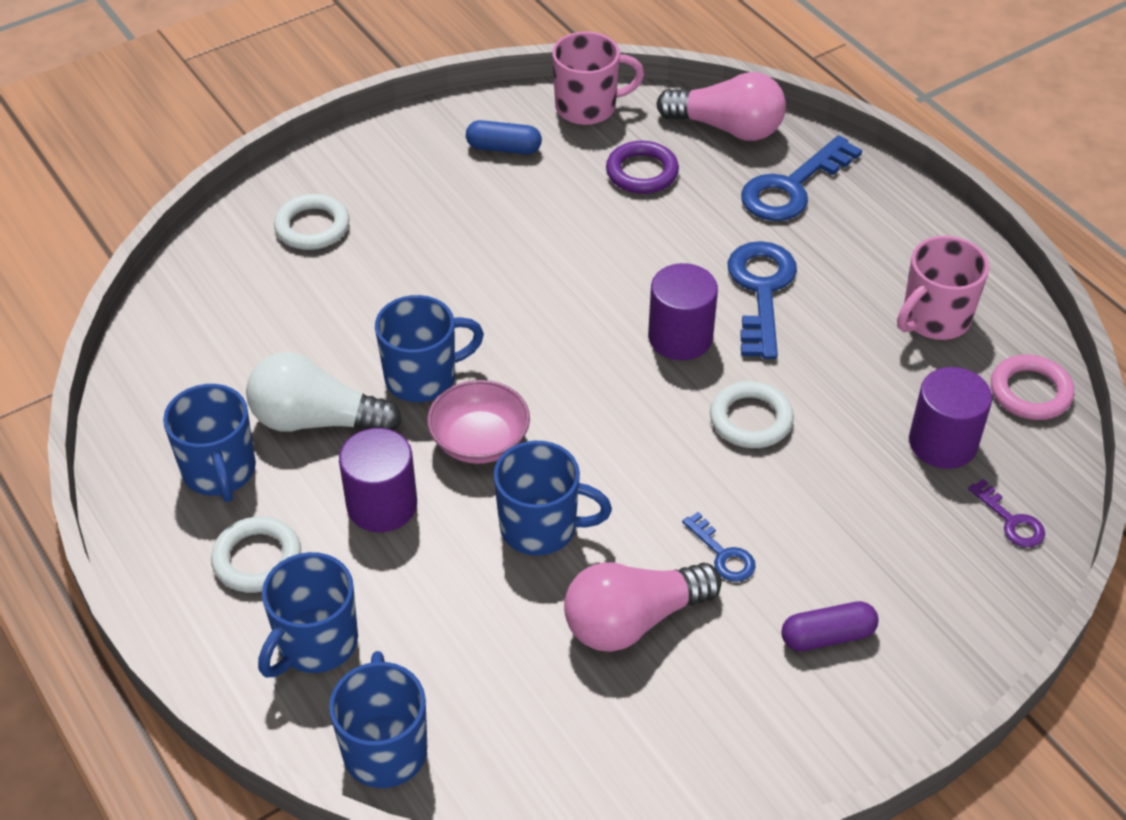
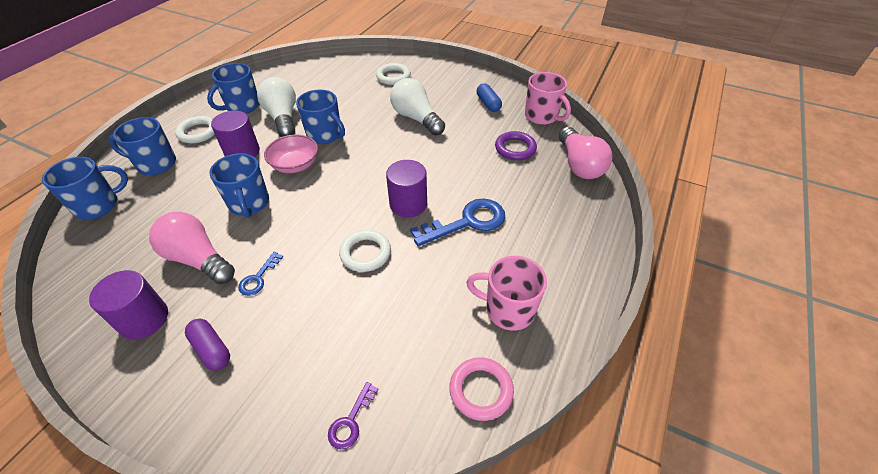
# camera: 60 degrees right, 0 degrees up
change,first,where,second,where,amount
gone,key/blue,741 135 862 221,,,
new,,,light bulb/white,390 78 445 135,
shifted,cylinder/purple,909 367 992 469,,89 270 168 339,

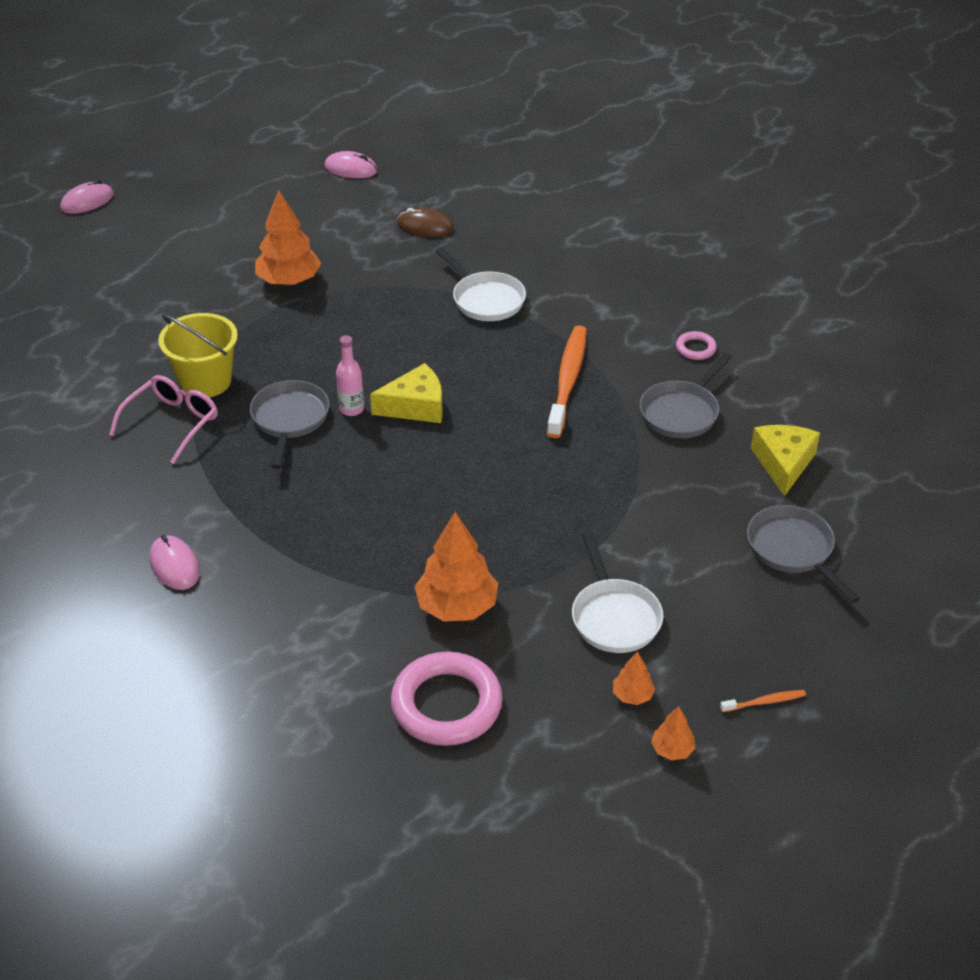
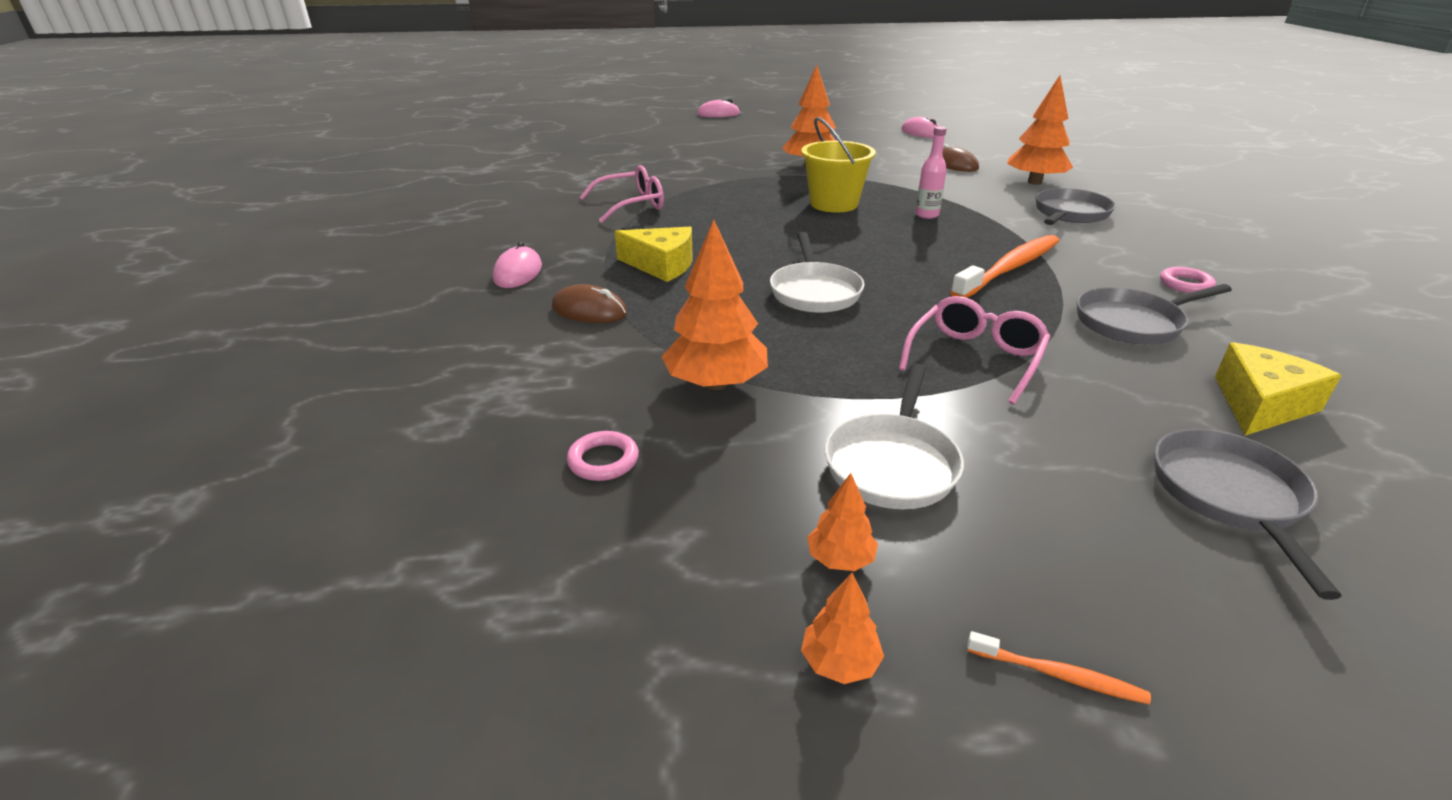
# camera: 35 degrees right, 10 degrees down
change,first,where,second,where,amount
new,,,mouse/brown,552 284 628 323,
new,,,glasses/pink,899 296 1051 404,
new,,,tree/orange,1007 76 1073 185,
shifted,bucket/yellow,158 313 238 397,,801 117 876 212,
shifted,pan/grey,250 380 330 469,,1036 188 1116 225,
shifted,bottle/pink,336 335 364 416,,915 126 947 219,
shifted,cheese/yellow,370 363 443 423,,615 227 693 282,
shifted,pan/white,436 247 526 321,,770 232 865 313,
scaled,ring/pink,391 652 503 746,,567 431 639 481,x0.46

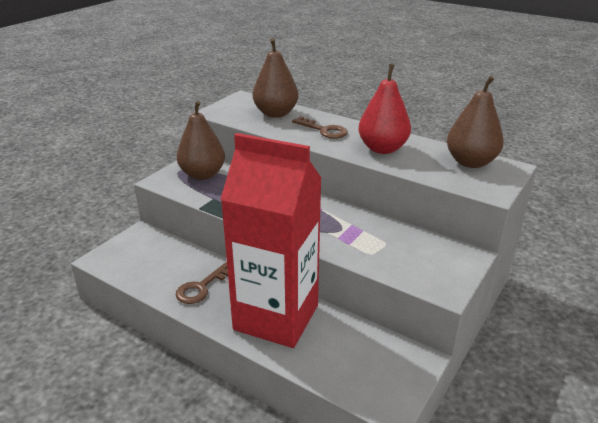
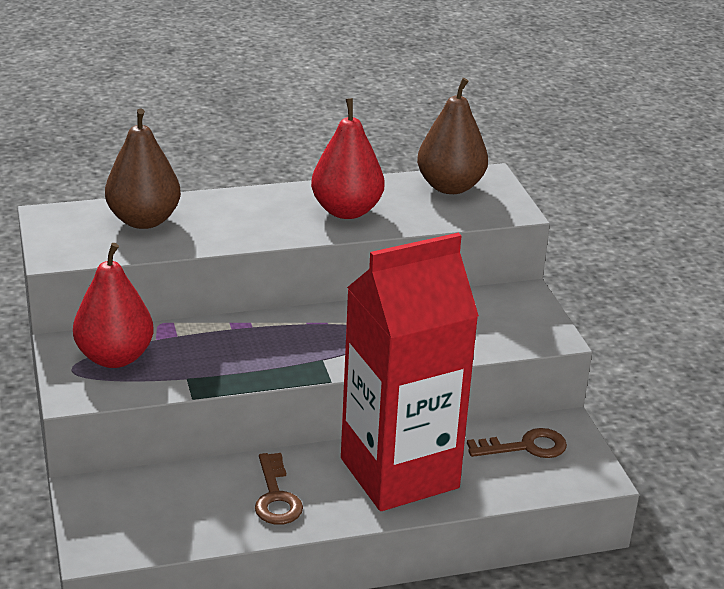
# camera: 50 degrees left, 0 degrees up
change,first,where,second,where,amount
shifted,key/brown,292 116 348 139,,467 428 567 458,
repainted,pear/brown,177 101 225 180,pear/red,73 243 154 368,

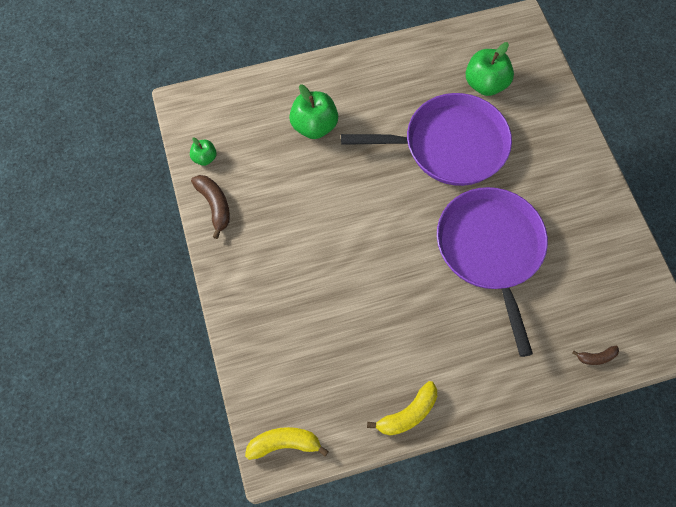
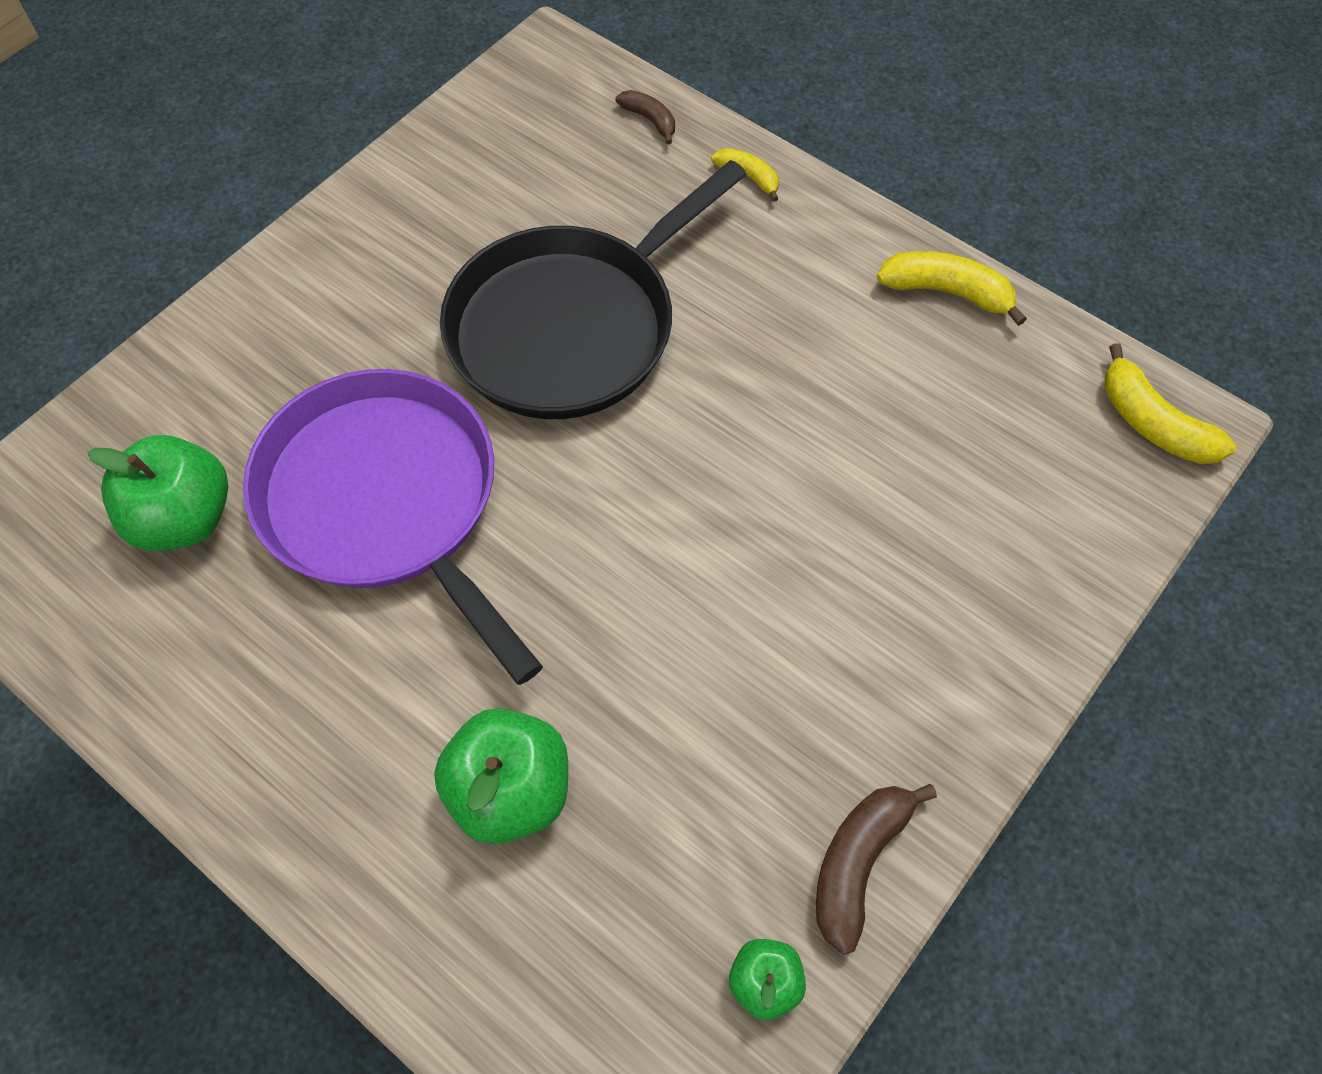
# camera: 125 degrees left, 5 degrees down
change,first,where,second,where,amount
new,,,banana/yellow,711 148 779 202,
repainted,pan/purple,437 187 548 357,pan/black,440 160 747 419,

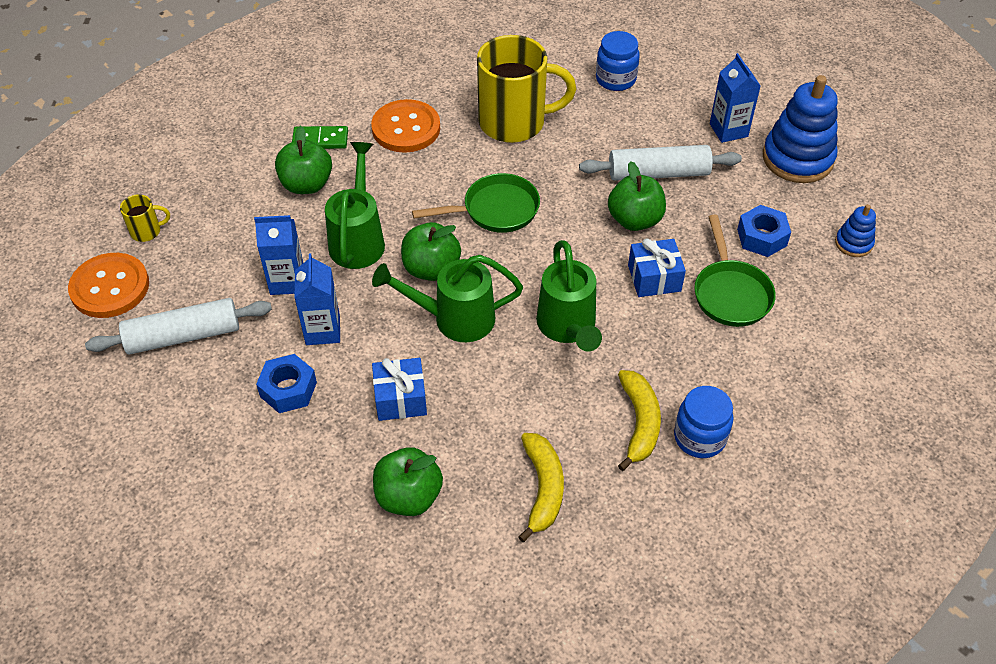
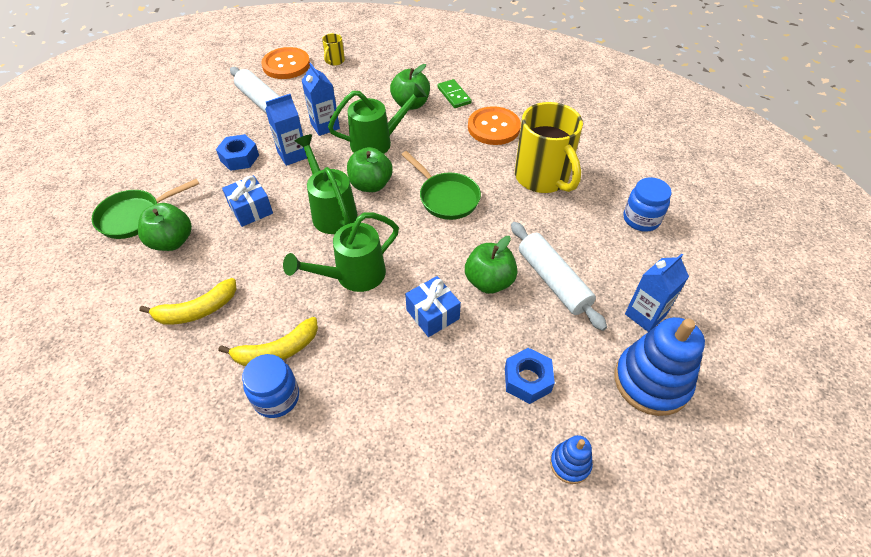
# camera: 65 degrees right, 0 degrees up
change,first,where,second,where,amount
shifted,pan/green,695 215 776 327,,92 179 199 239,
rotated,mug/yellow,120 194 170 242,,322 33 345 66,60 degrees clockwise

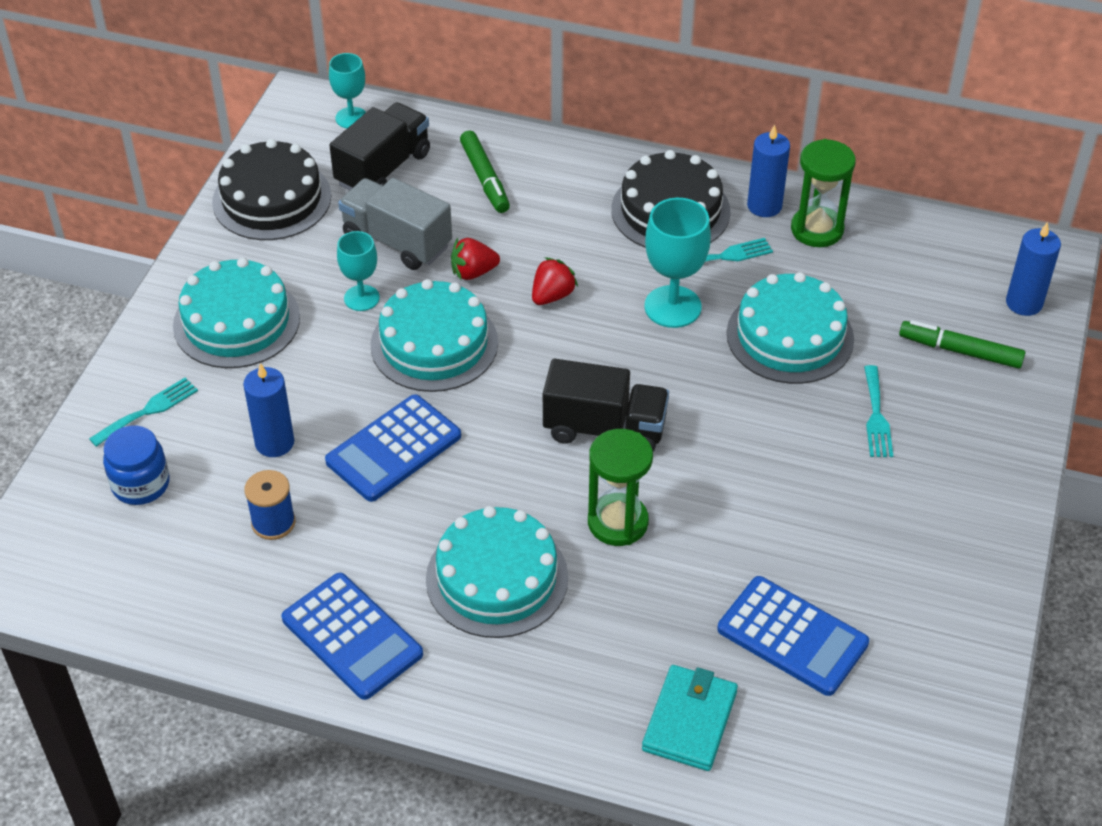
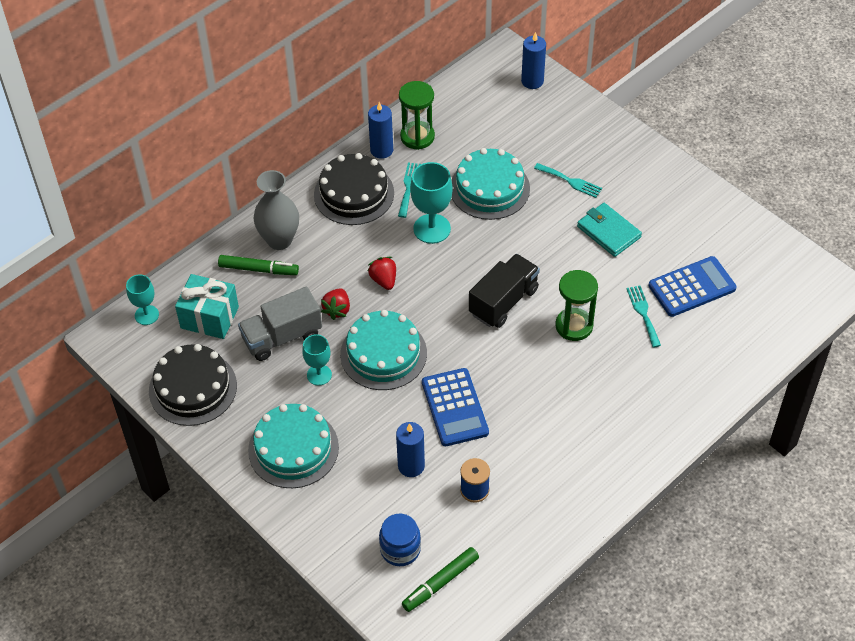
# camera: 60 degrees left, 5 degrees up
change,first,where,second,where,amount
gone,calculator/blue,281 573 423 700,,,
gone,cake/turquoise,426 506 568 638,,,
new,,,vase/grey,253 170 299 250,
shifted,fork/turquoise,89 378 198 447,,626 285 661 348,
shifted,wallet/turquoise,642 665 738 771,,577 203 642 257,
shifted,marker/green,899 320 1026 369,,402 547 479 612,
swapped,truck/black,329 102 430 191,gift/turquoise,175 274 239 339,

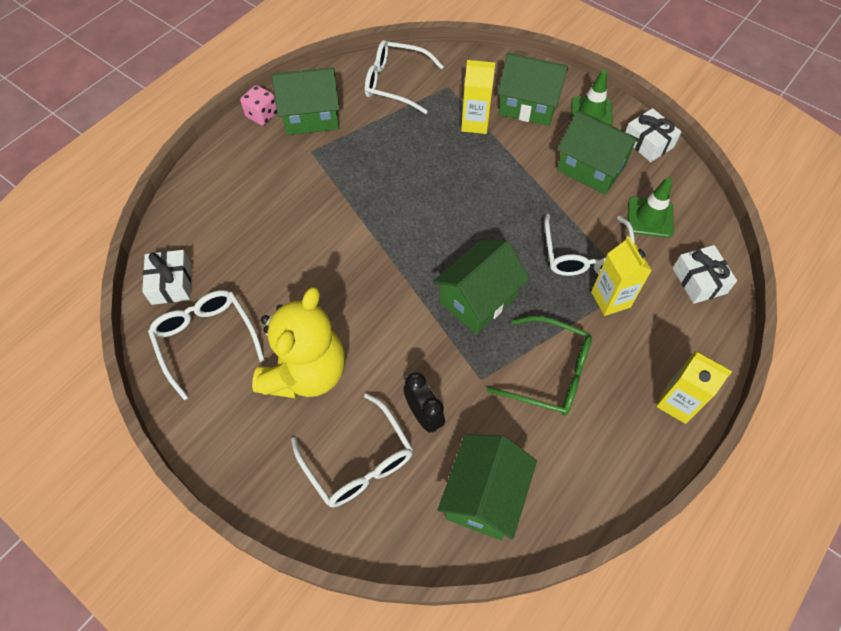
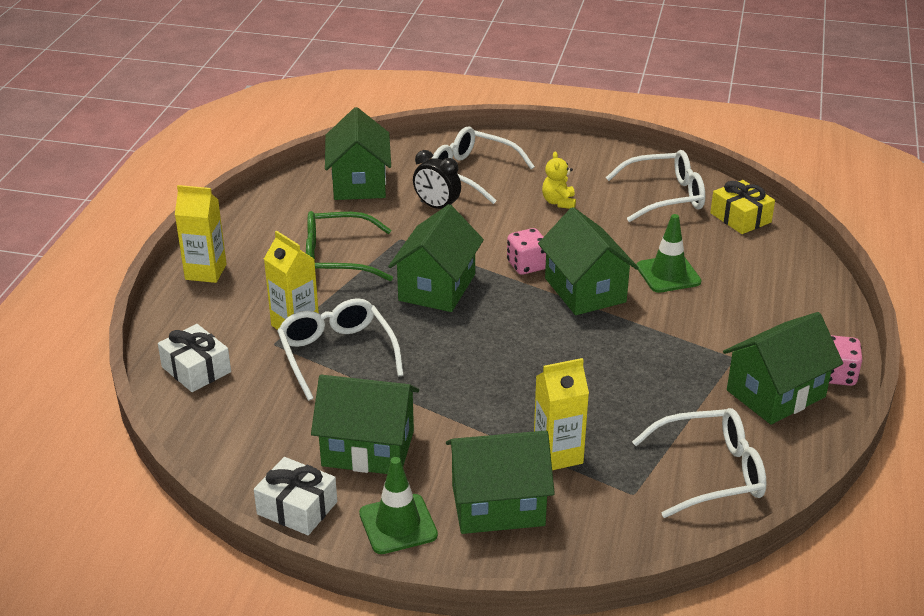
# camera: 155 degrees right, 25 degrees down
change,first,where,second,where,amount
new,,,dice/pink,507 228 546 275,
new,,,house/green,538 207 639 315,
shifted,traffic cone/green,628 177 674 238,,636 214 701 293,
repainted,gift/white,142 250 191 305,gift/yellow,710 180 775 234,
rotated,glasses/white,148 290 265 400,,606 150 705 222,45 degrees counterclockwise
scaled,teddy bear/yellow,252 287 345 399,,542 151 576 209,x0.41

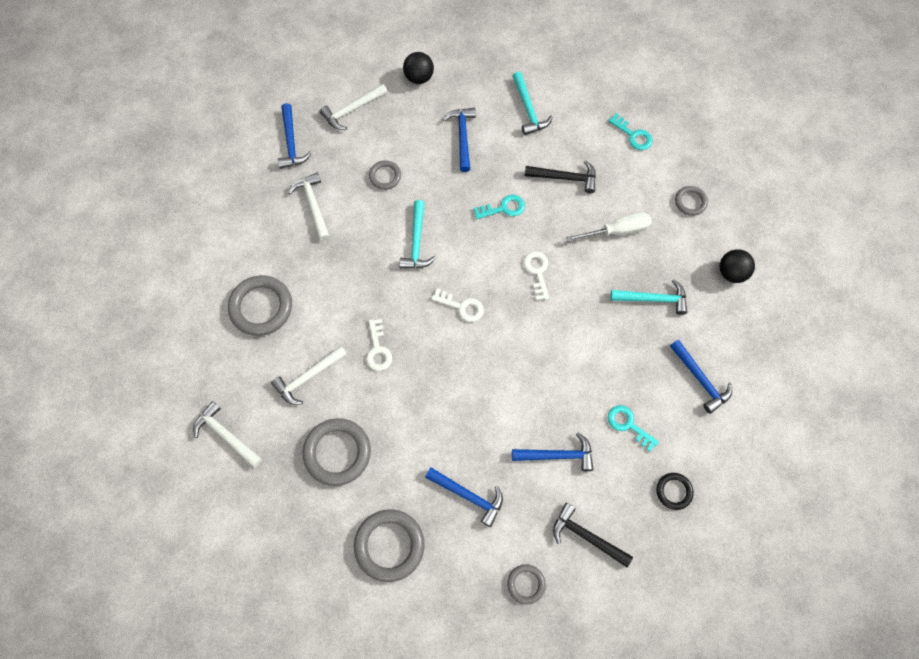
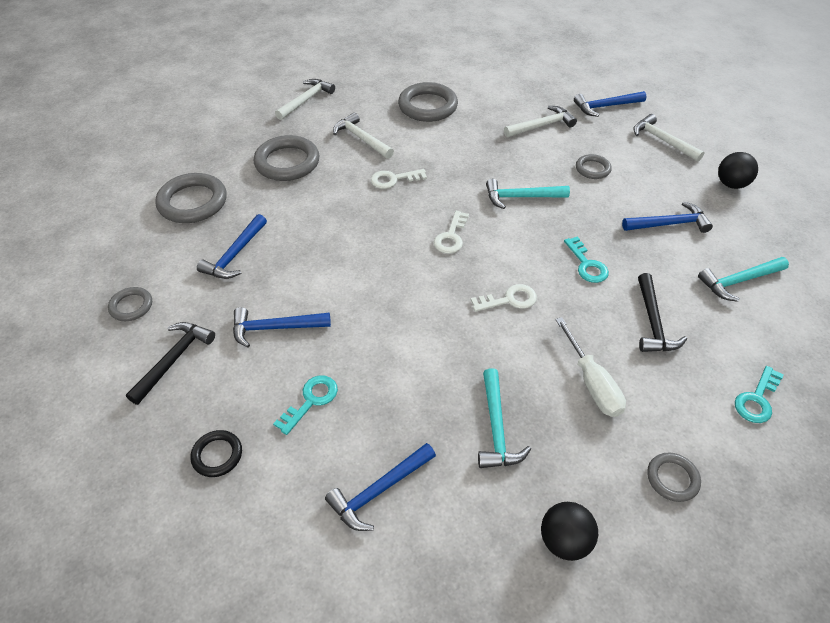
# camera: 85 degrees right, 20 degrees down
change,first,where,second,where,amount
rotated,hammer/blue,512 433 594 471,,233 307 331 348,90 degrees clockwise

